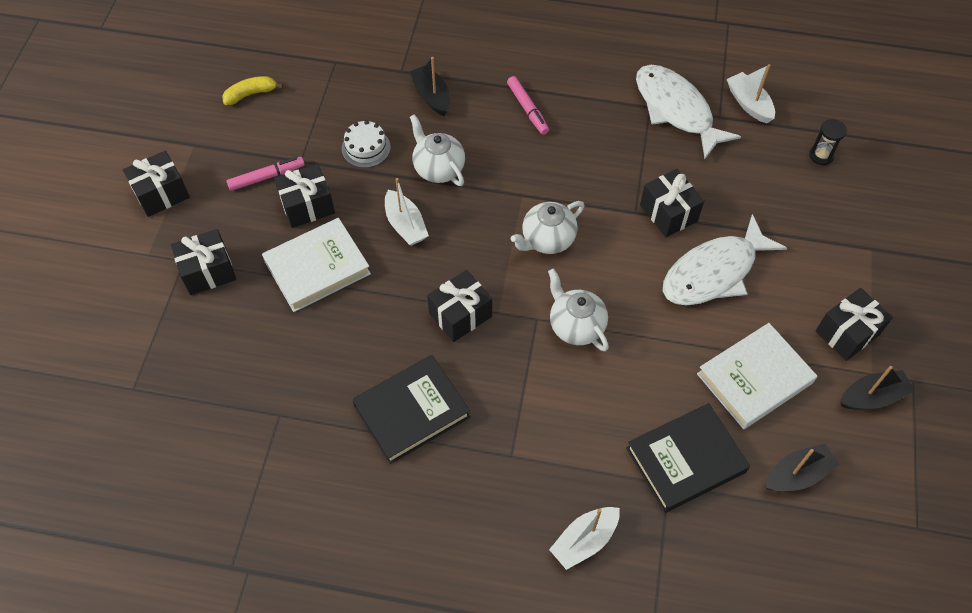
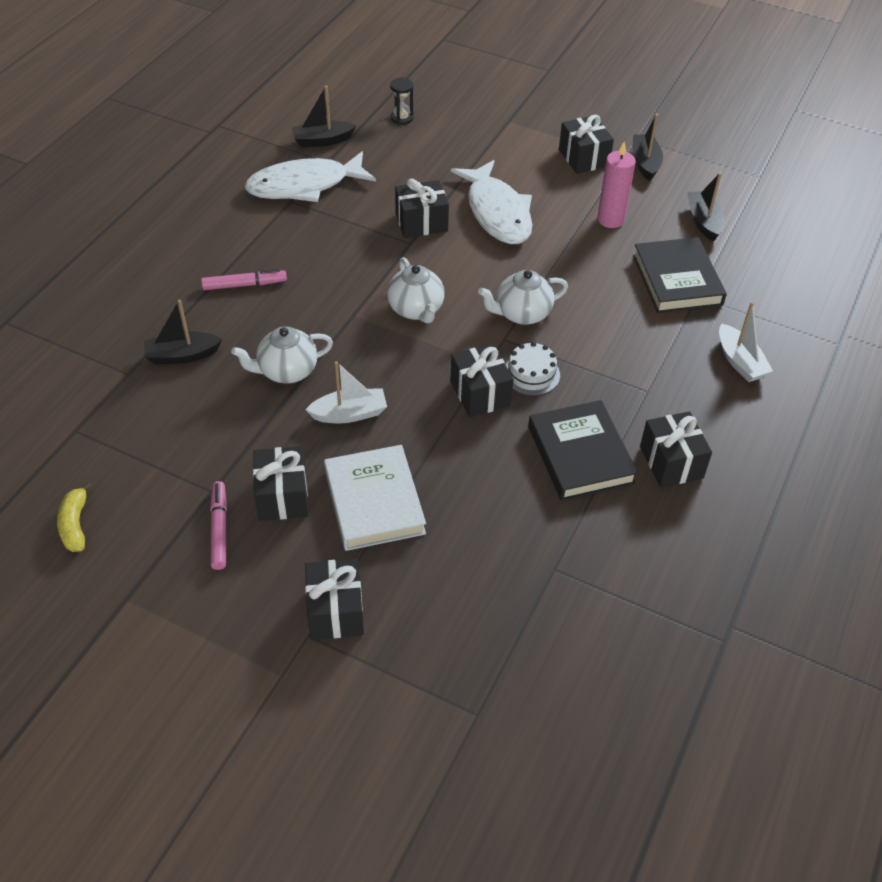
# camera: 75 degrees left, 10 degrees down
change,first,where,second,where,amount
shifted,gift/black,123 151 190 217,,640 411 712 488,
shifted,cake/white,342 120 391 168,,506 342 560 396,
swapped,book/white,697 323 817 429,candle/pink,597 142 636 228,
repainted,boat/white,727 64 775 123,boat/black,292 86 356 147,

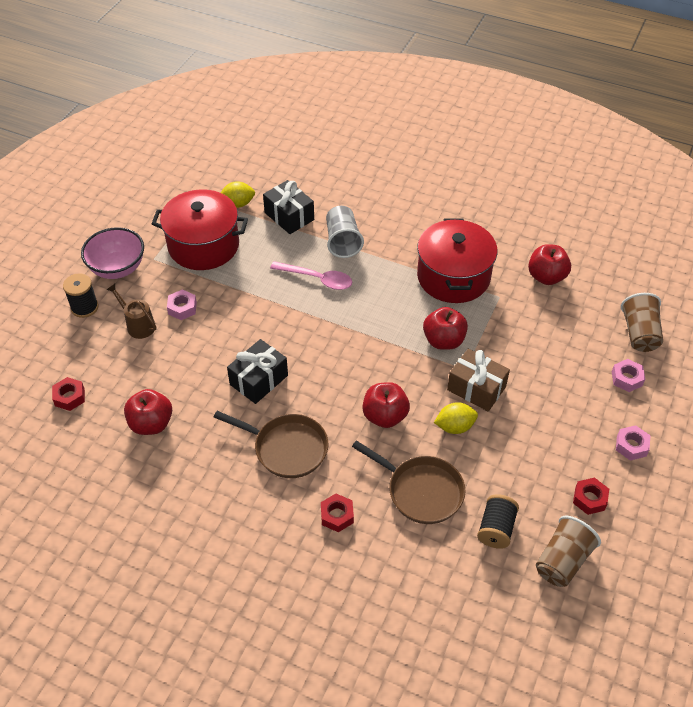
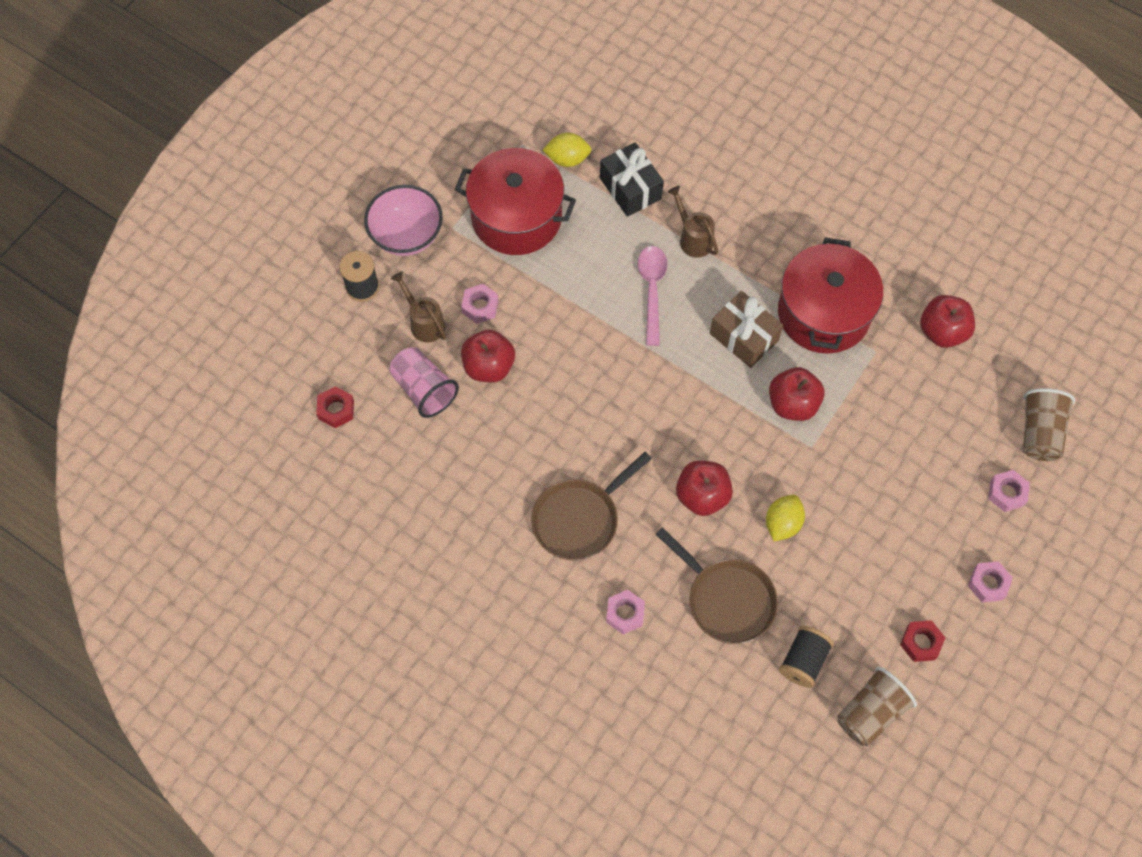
# camera: 10 degrees right, 15 degrees up
change,first,where,second,where,amount
gone,gift/black,227 339 288 404,,,
new,,,cup/pink,389 347 459 418,
shifted,apple/red,124 389 172 435,,461 329 515 383,
shifted,gift/brown,447 348 510 412,,710 291 783 368,
swapped,cup/grey,326 206 364 258,watering can/brown,668 186 719 258,
repainted,nut/red,321 494 354 532,nut/pink,606 590 645 634,
rotated,pan/brown,214 411 328 478,,531 452 652 561,105 degrees clockwise
rotated,spoon/pink,270 261 352 290,,638 246 667 346,120 degrees counterclockwise
rotated,lemon/yellow,434 402 478 434,,766 495 805 541,60 degrees counterclockwise

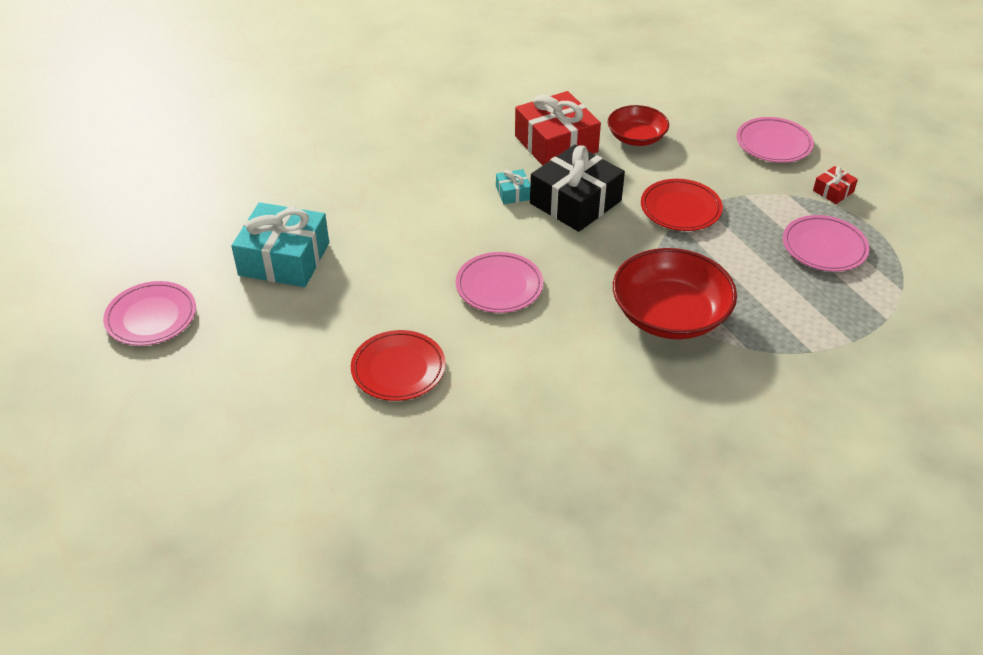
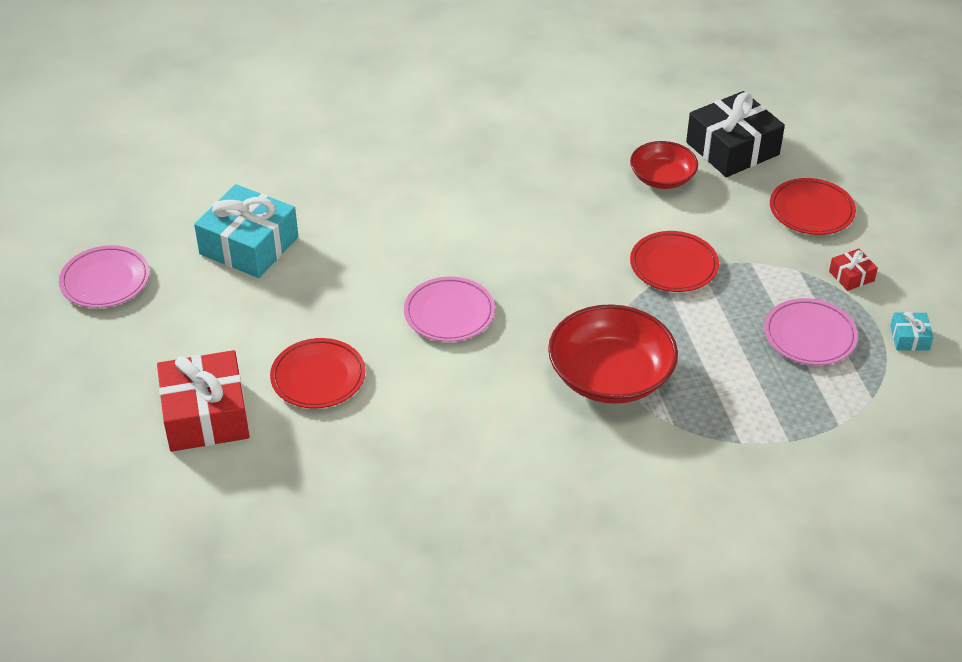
# camera: 15 degrees right, 0 degrees up
change,first,where,second,where,amount
shifted,gift/turquoise,496 169 530 204,,890 311 934 351,
shifted,gift/red,515 91 601 166,,157 350 250 452,
shifted,gift/black,530 145 625 232,,686 91 785 177,
repainted,plate/pink,737 117 814 163,plate/red,770 178 856 235,

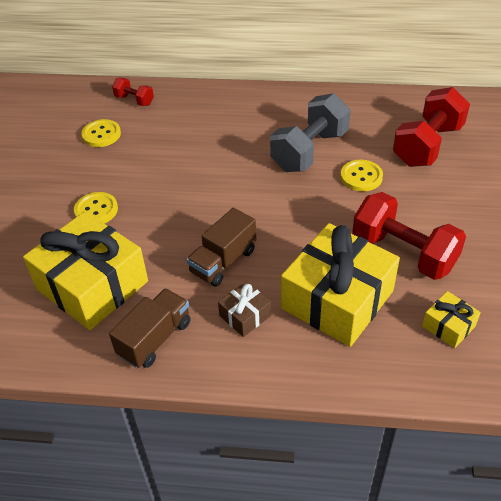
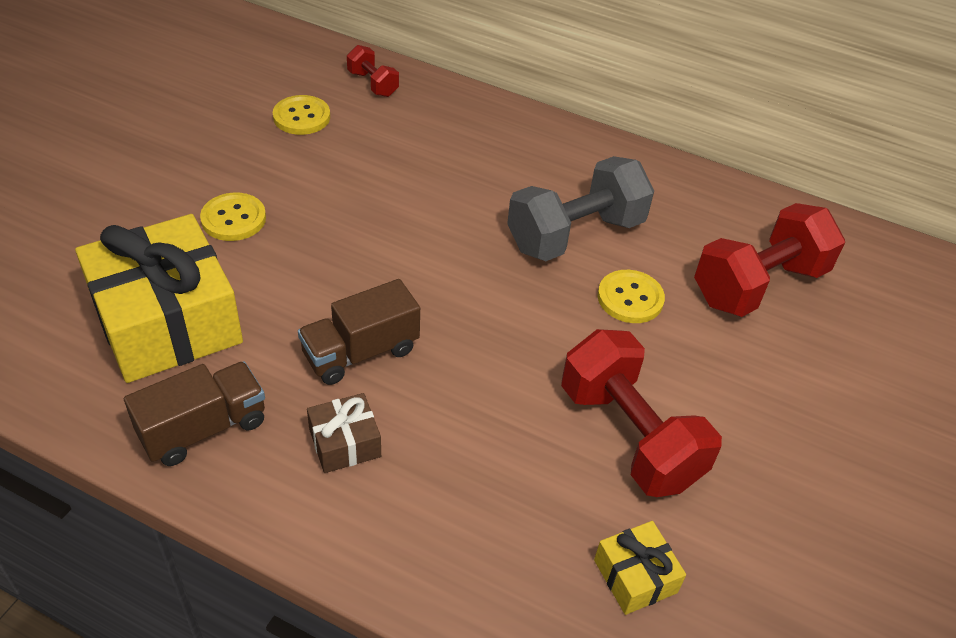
# camera: 15 degrees right, 0 degrees up
change,first,where,second,where,amount
gone,gift/yellow,281 223 400 347,,,

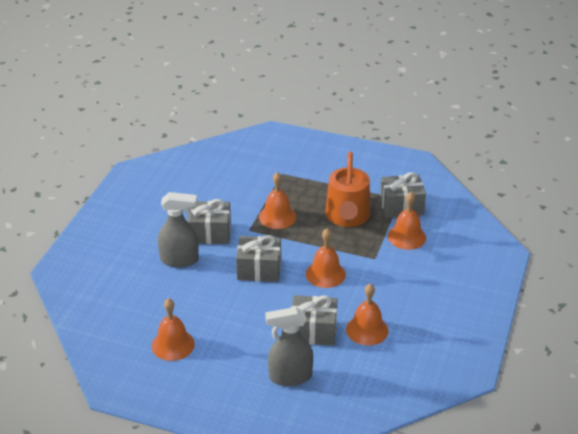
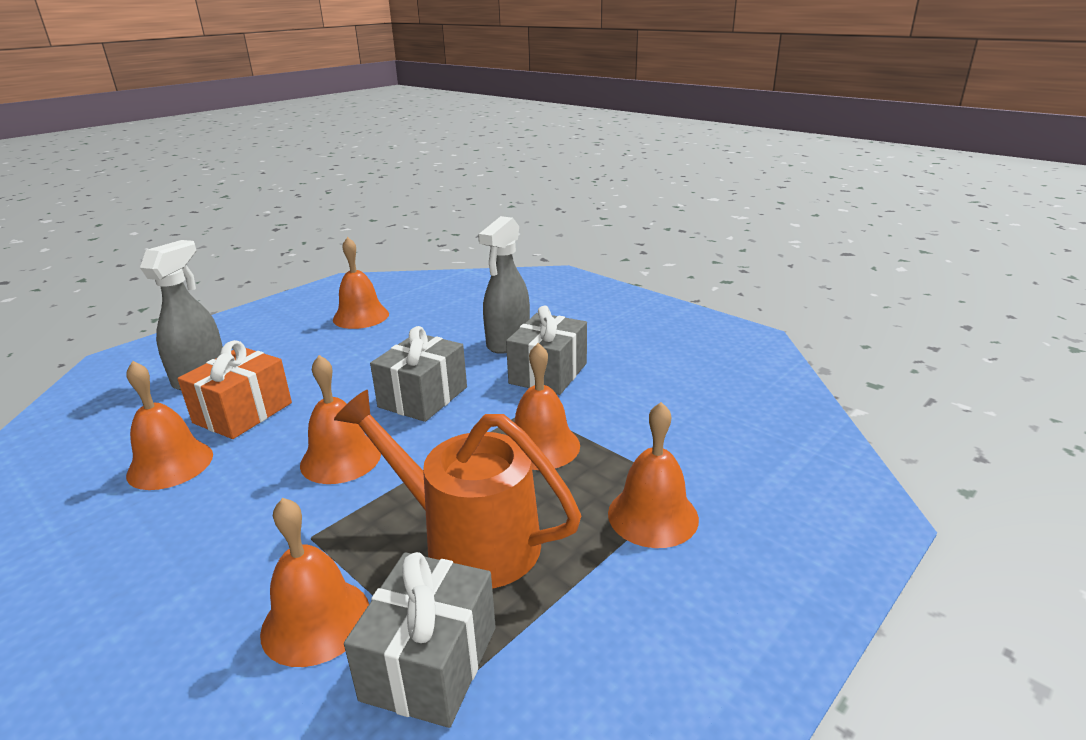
# camera: 115 degrees right, 10 degrees down
change,first,where,second,where,amount
new,,,bell/orange,608 402 699 548,
repainted,gift/grey,291 295 337 346,gift/orange,177 340 292 439,

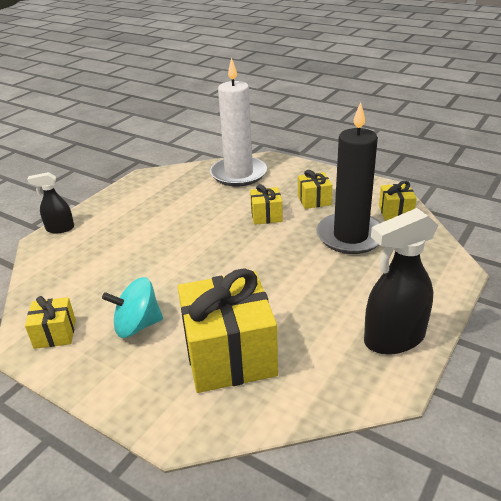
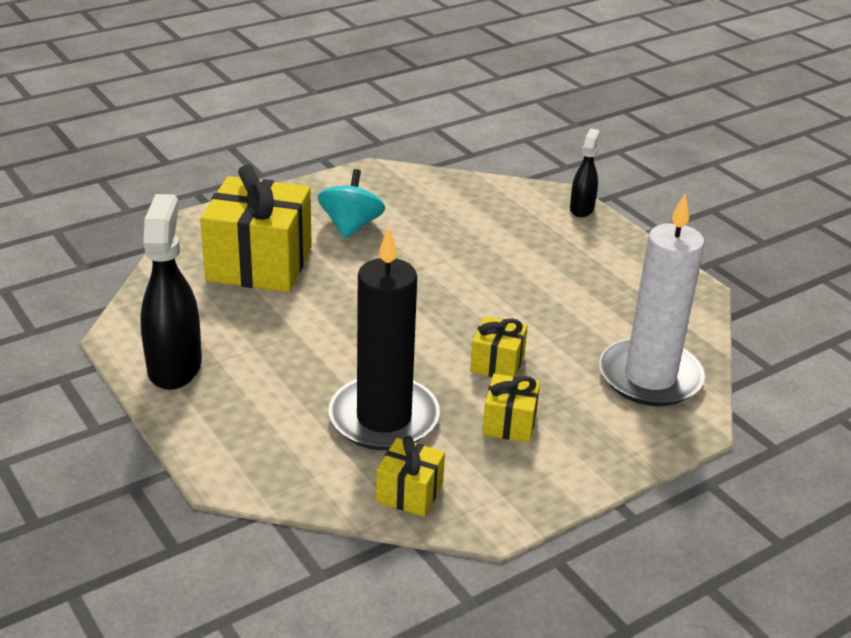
# camera: 110 degrees right, 0 degrees up
change,first,where,second,where,amount
gone,gift/yellow,25 296 76 349,,,

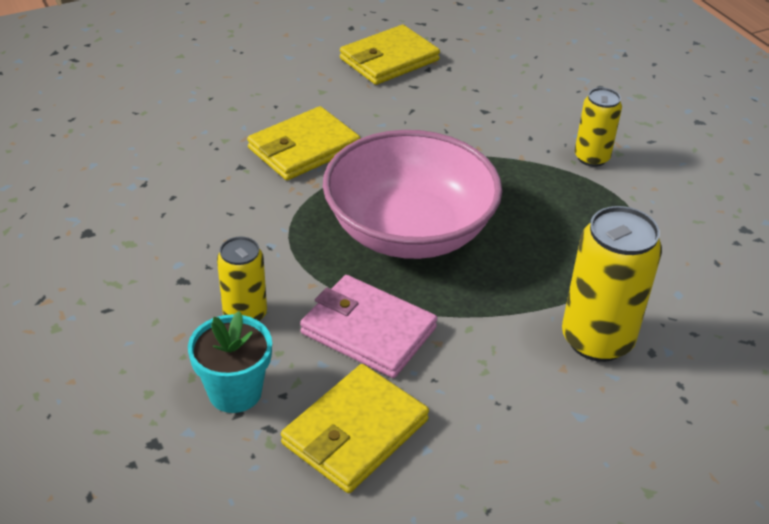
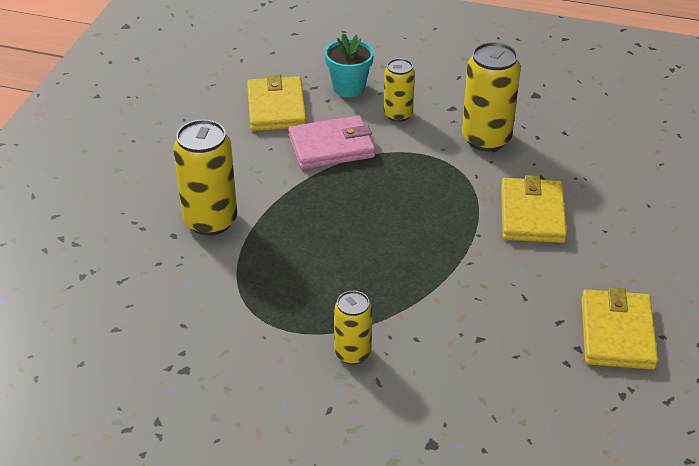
# camera: 135 degrees right, 0 degrees up
change,first,where,second,where,amount
gone,bowl/pink,323 130 502 259,,,
new,,,can/yellow,462 42 521 151,

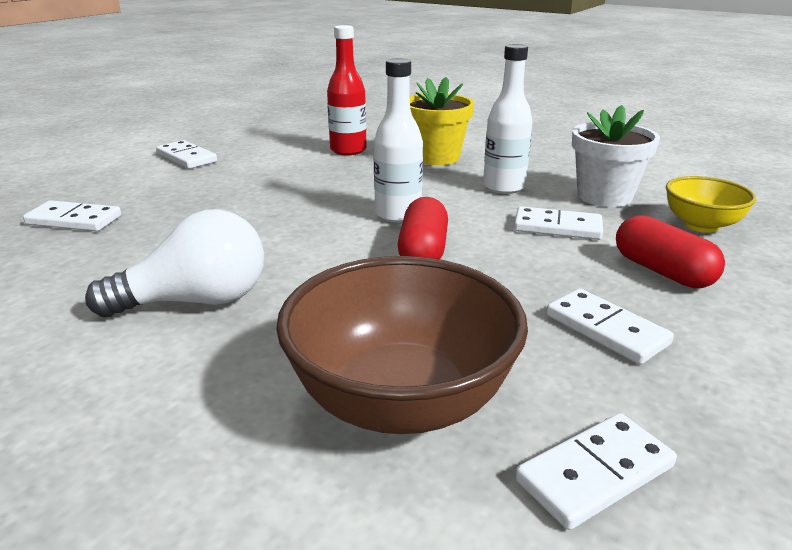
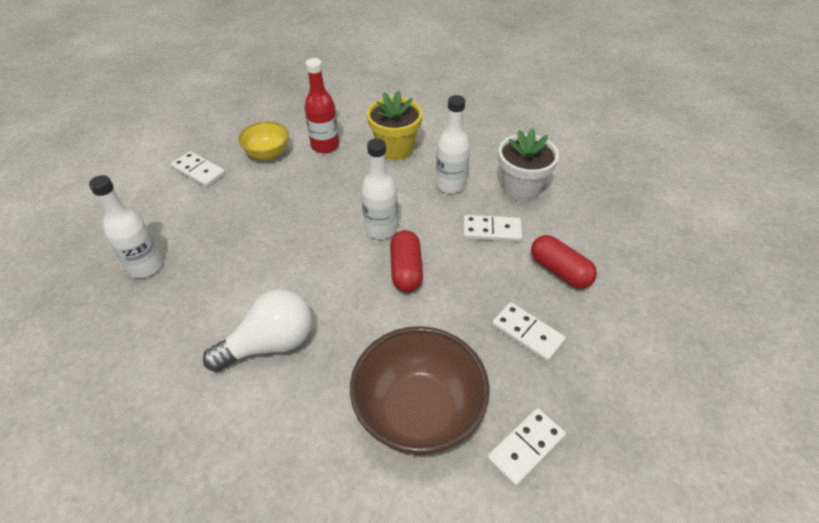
# camera: 10 degrees left, 20 degrees up
change,first,where,second,where,amount
shifted,bowl/yellow,666 176 756 233,,238 121 289 161,
swapped,domino/white,23 201 121 231,bottle/white,89 175 163 278,

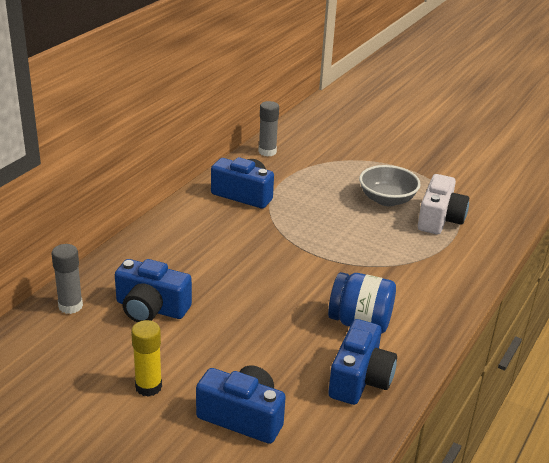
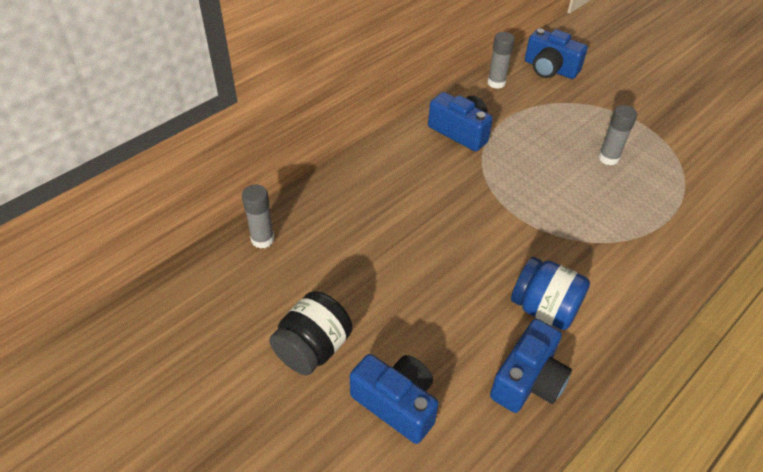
# camera: 15 degrees right, 15 degrees up
change,first,where,second,where,amount
gone,camera/white,418 174 469 234,,,
shifted,camera/blue,115 259 192 322,,525 28 588 79,
swapped,glue stick/yellow,131 320 162 397,jar/black,269 291 352 375,
swapped,bowl/grey,359 165 421 206,glue stick/grey,598 105 637 165,

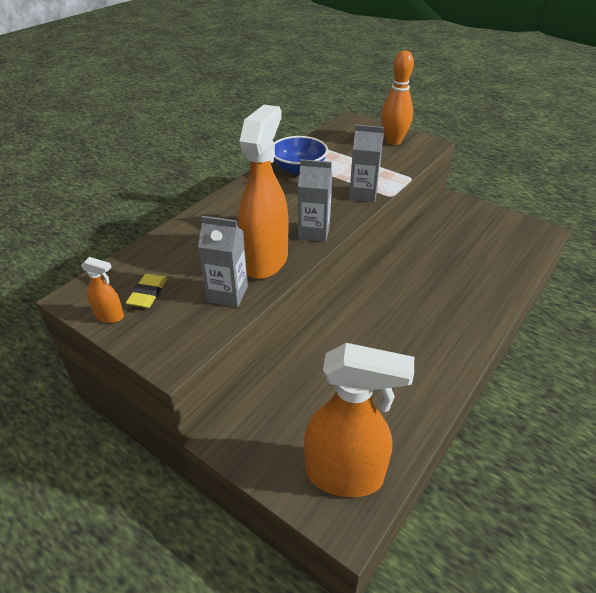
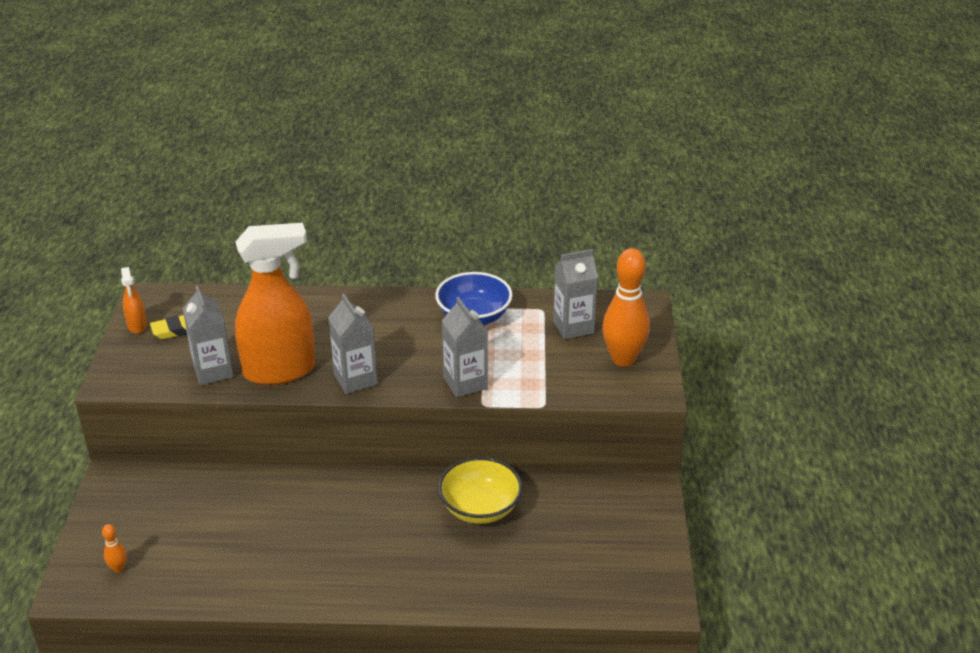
# camera: 55 degrees right, 5 degrees down
change,first,where,second,where,amount
new,,,bowl/yellow,438 457 522 524,
new,,,carton/grey,553 249 598 339,
swapped,spray bottle/orange,304 343 414 497,bowling pin/orange,102 524 127 573,

